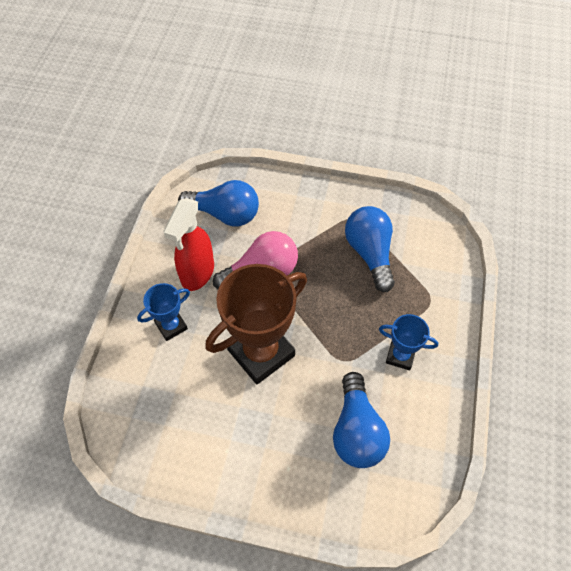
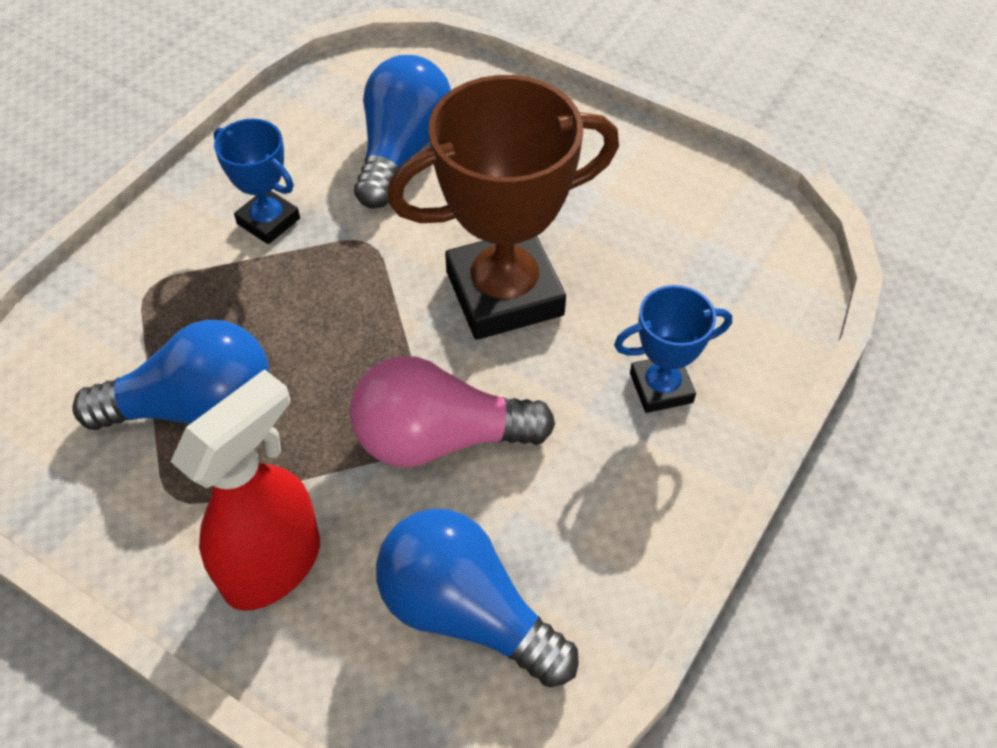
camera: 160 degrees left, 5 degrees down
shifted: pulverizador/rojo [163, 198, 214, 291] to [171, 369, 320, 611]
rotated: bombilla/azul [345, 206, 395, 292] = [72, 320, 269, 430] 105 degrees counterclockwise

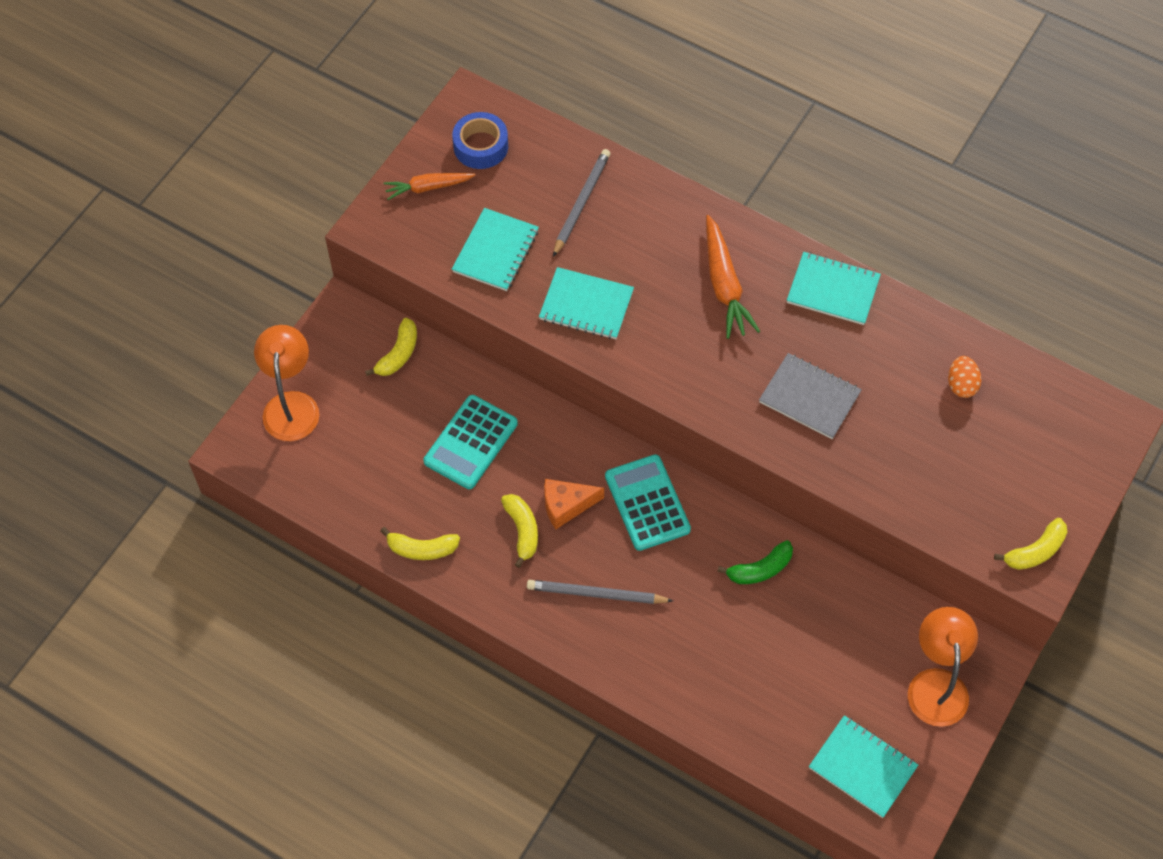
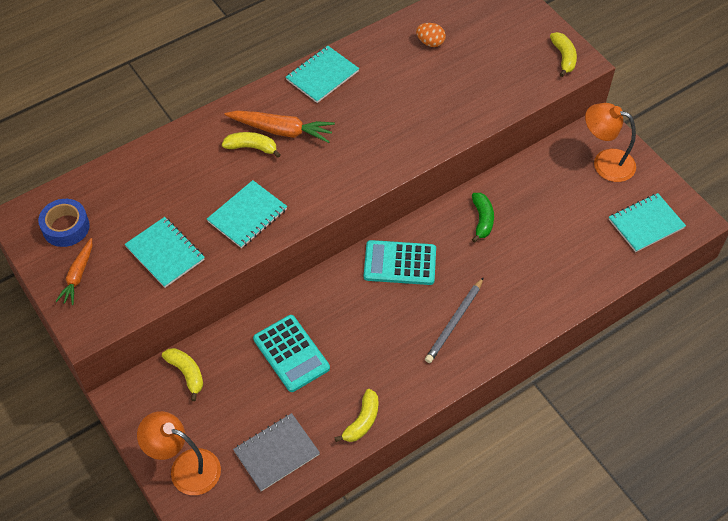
camera: 65 degrees left, 5 degrees down
gone: queso/naranja [544, 479, 604, 529]; lápiz/gris [553, 149, 610, 257]
shifted: plátano/amarillo [501, 494, 538, 568] to [222, 132, 280, 158]; cuaderno/gris [759, 353, 862, 439] to [233, 413, 320, 491]

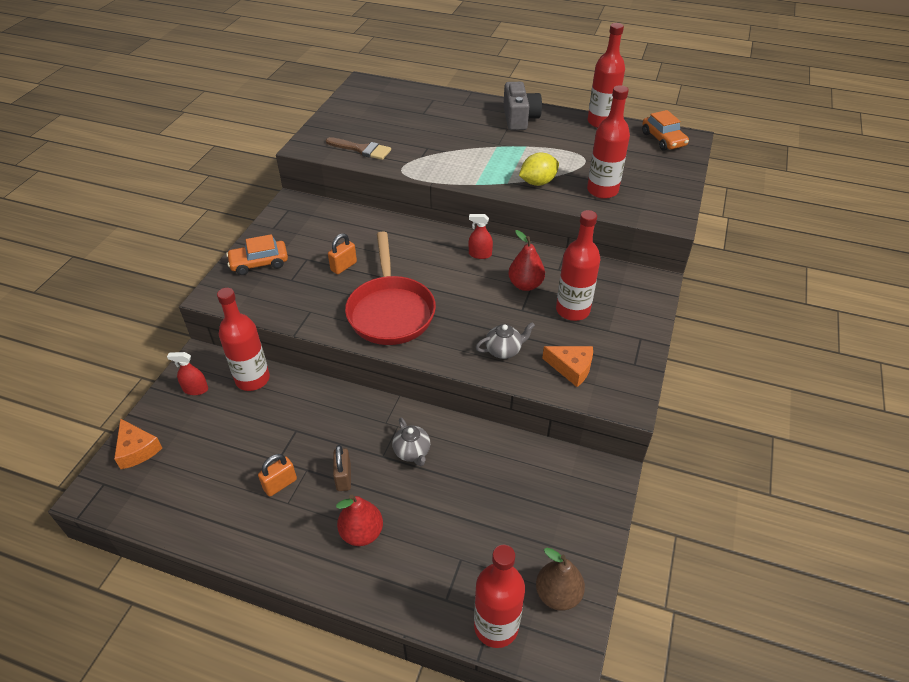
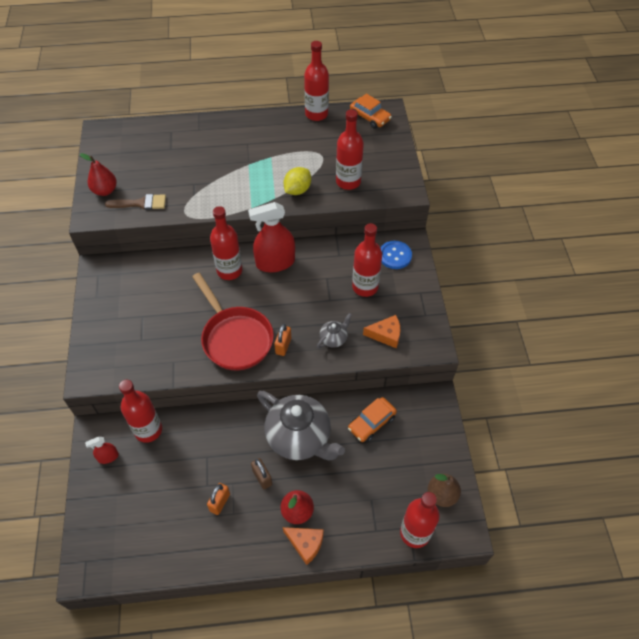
camera: 25 degrees left, 10 degrees up
gone: cámara/gris [503, 82, 542, 130]
new: botella/rojo [210, 206, 243, 280]; botón/azul [380, 241, 412, 269]
shifted: queso/naranja [114, 419, 162, 469] to [283, 527, 324, 565]; coche/naranja [226, 234, 288, 275] to [348, 397, 397, 442]; candado/naranja [328, 233, 357, 274] to [274, 324, 291, 356]; pera/rojo [508, 230, 545, 291] to [80, 153, 117, 196]
scaled: tetera/gris [392, 418, 430, 466] = [257, 390, 345, 461] x2.27; pulverizador/rojo [469, 214, 493, 259] = [248, 202, 295, 272] x2.11

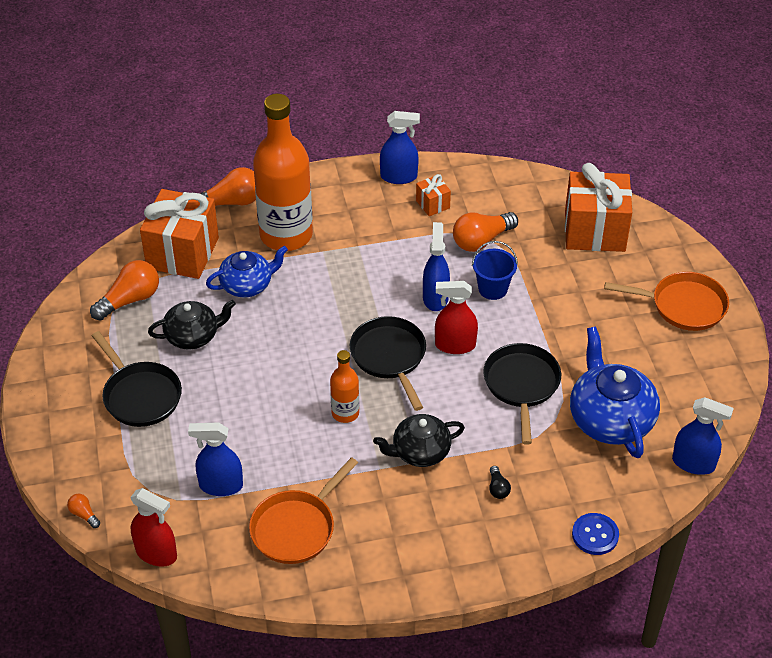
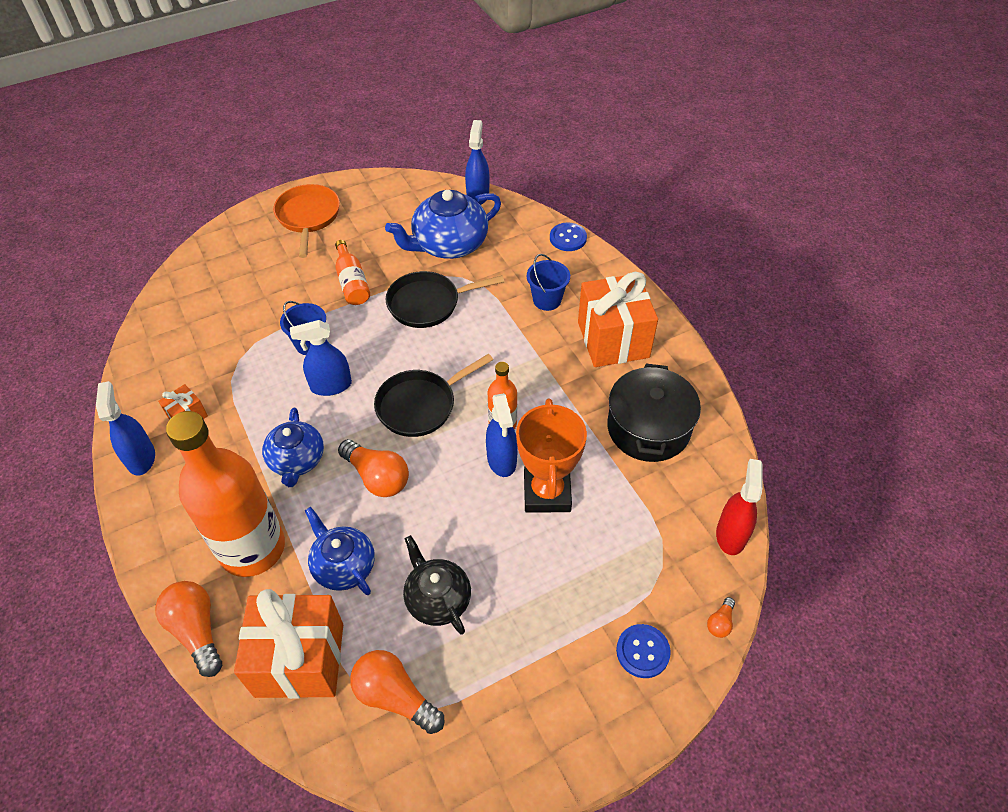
camera: 105 degrees left, 5 degrees up
gone: sartén/negro [92, 331, 182, 427]; tetera/negro [373, 414, 465, 467]; pulverizador/rojo [435, 281, 478, 354]
new: tetera/azul [262, 407, 324, 487]; botella/naranja [335, 240, 370, 305]; trofeo/naranja [516, 399, 587, 513]; botón/azul [616, 624, 671, 678]
shifted: pulverizador/azul [188, 422, 243, 496] to [486, 393, 518, 477]; bombilla/naranja [453, 212, 518, 252] to [338, 439, 409, 497]; regalo/naranja [565, 163, 632, 252] to [578, 272, 658, 367]
swapped: sartén/naranja [249, 457, 358, 564] to olla/negro [607, 364, 701, 462]; bombilla/negro [489, 466, 511, 499] to balde/azul [527, 254, 570, 311]

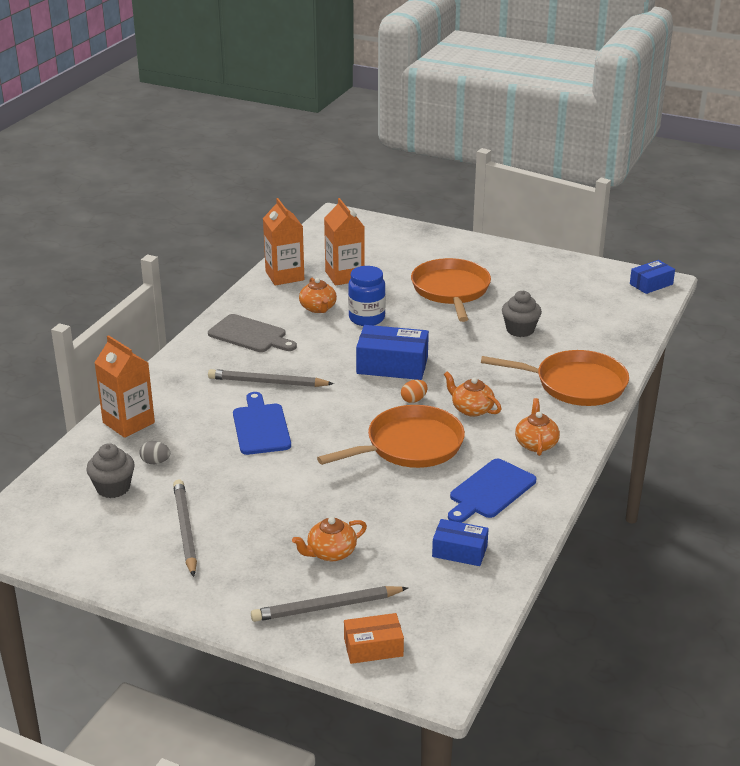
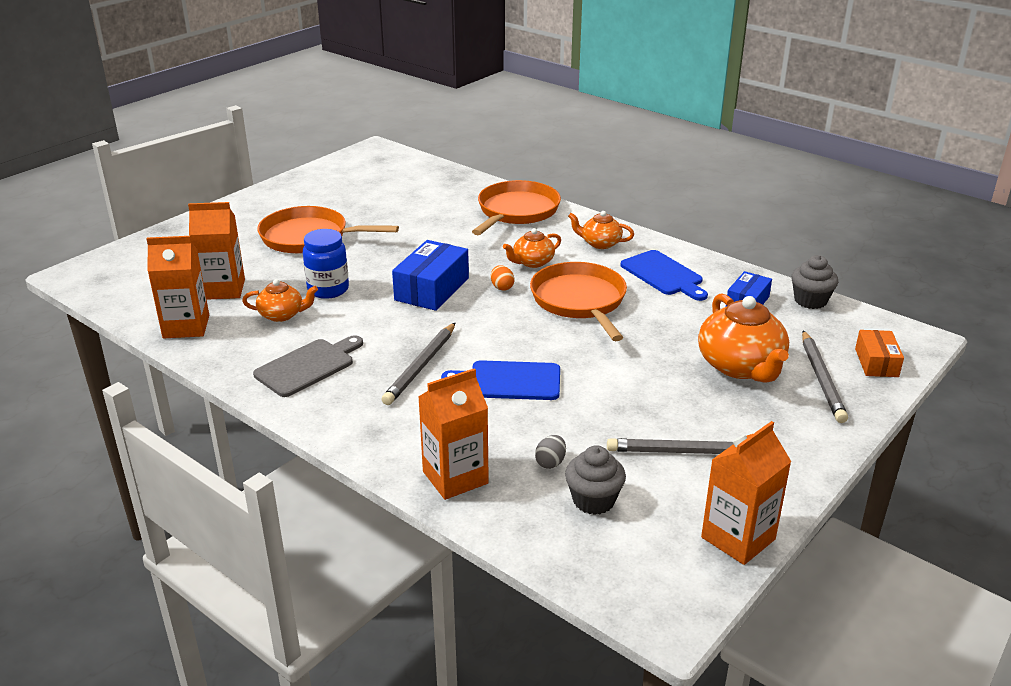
camera: 75 degrees left, 0 degrees up
gone: caja/azul [630, 260, 675, 294]
new: cartón de leche/naranja [701, 421, 792, 565]
shifted: magdalena/gris [502, 291, 542, 337] to [791, 255, 838, 309]
scaled: tetera/naranja [292, 517, 367, 561] = [698, 293, 789, 383] x1.80

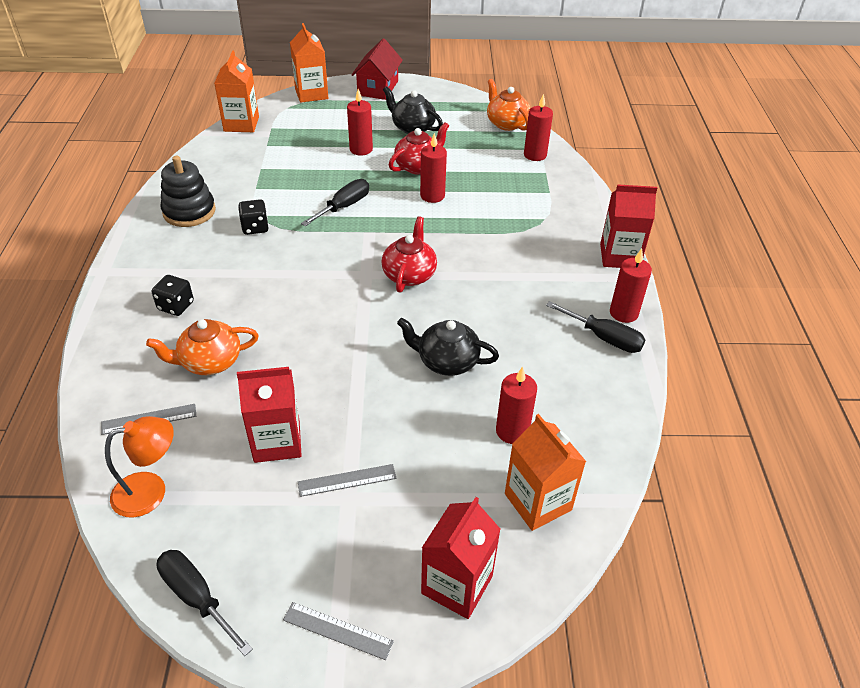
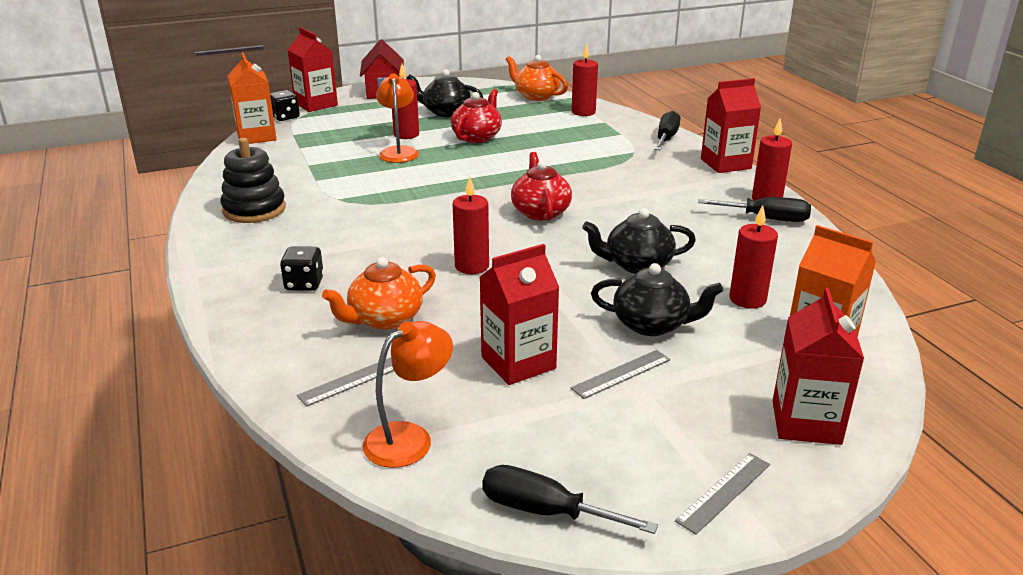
camera: 20 degrees left, 15 degrees down
new: lámpara/naranja [376, 74, 419, 163]; tetera/negro [591, 263, 723, 336]
shifted: dado/negro [238, 199, 269, 235] to [270, 90, 300, 121]; destornillador/negro [301, 179, 369, 226] to [654, 111, 681, 150]; vela/rojo [420, 133, 447, 203] to [453, 176, 489, 274]
repainted: cartón de leche/naranja [290, 23, 328, 103] to cartón de leche/rojo [288, 27, 338, 112]
rotated: regla/gris [283, 602, 394, 660] = [675, 453, 770, 534] 45 degrees counterclockwise

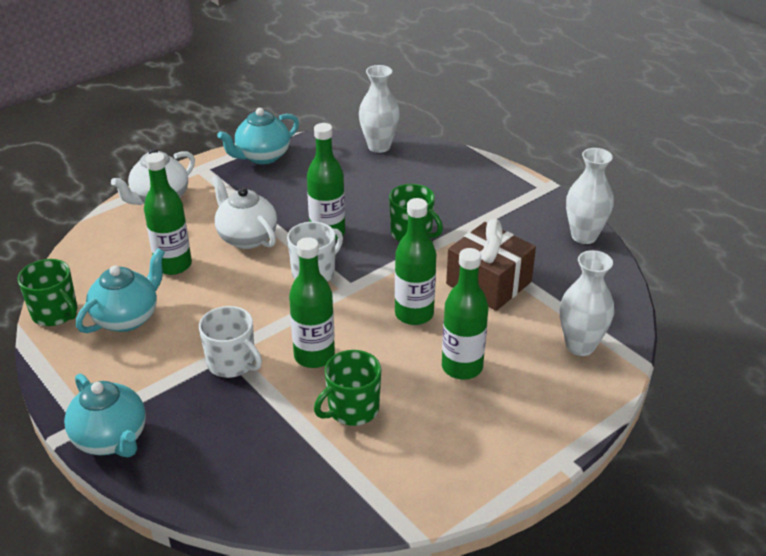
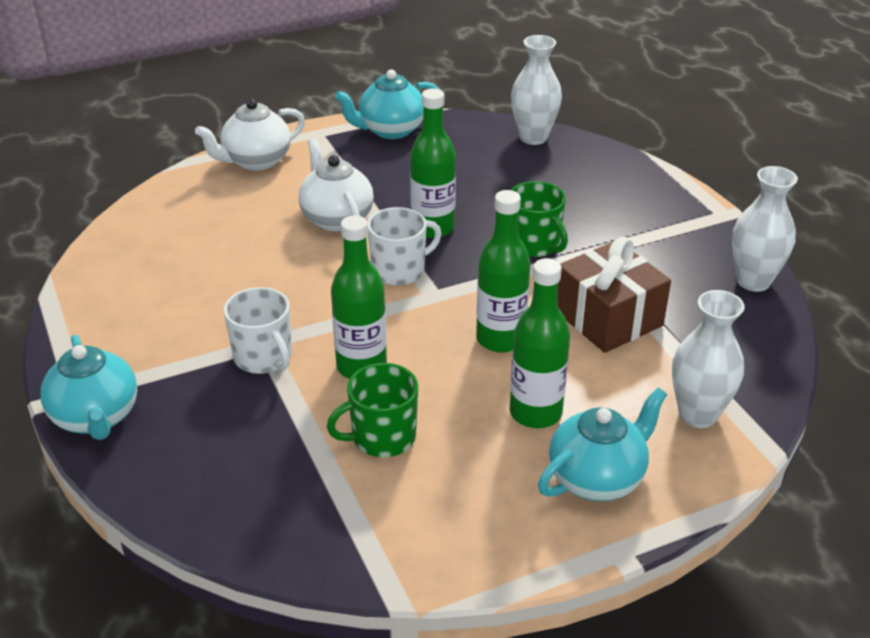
camera: 15 degrees right, 0 degrees up
gone: taza/verde [18, 259, 77, 326]; botella/verde [144, 153, 192, 275]
shifted: tetera/turquesa [76, 248, 165, 333] to [538, 387, 668, 501]

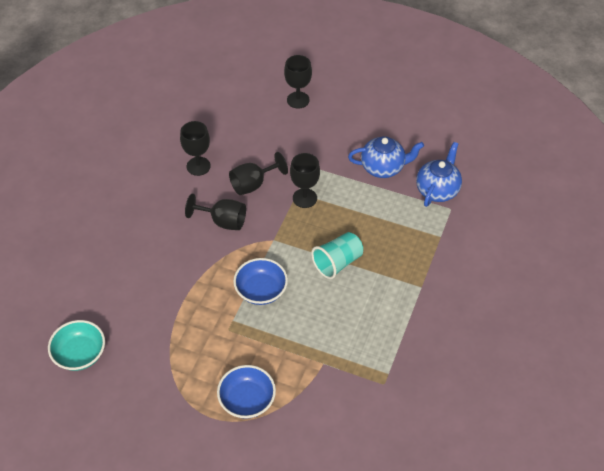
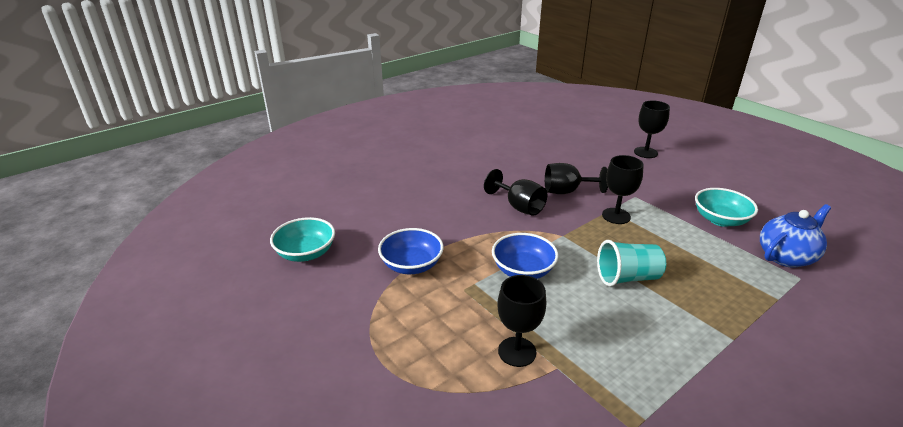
camera: 30 degrees right, 20 degrees down
shifted: copa/negro [180, 121, 211, 176] to [497, 275, 546, 367]; cuenco/azul [217, 365, 276, 419] to [378, 228, 444, 274]
swapped: tetera/azul [348, 136, 424, 178] to cuenco/turquesa [695, 188, 758, 227]

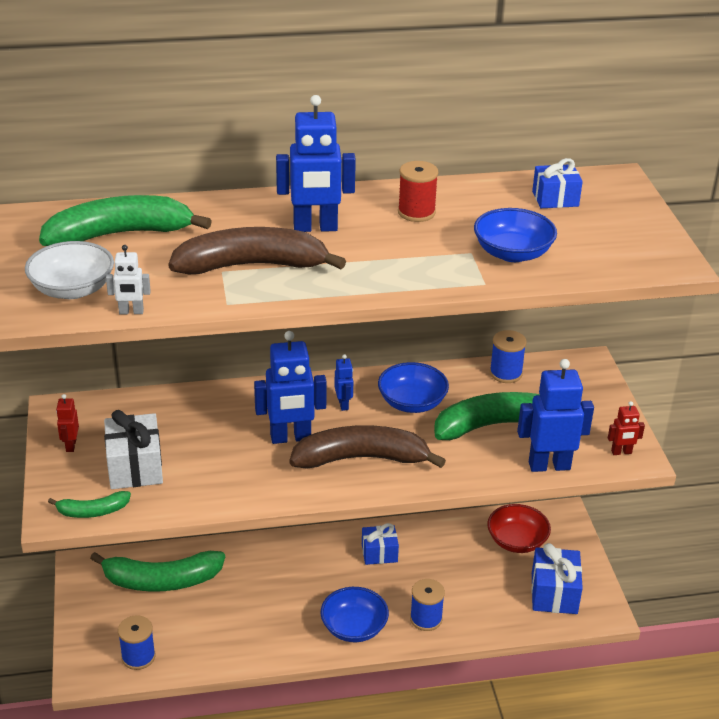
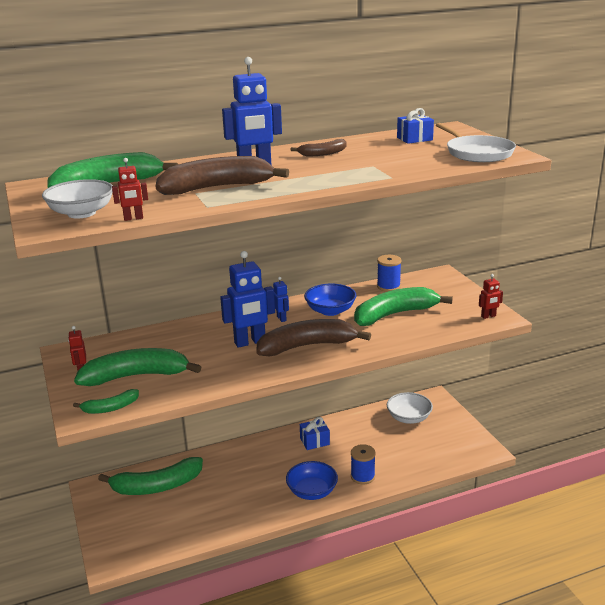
camera: 10 degrees left, 10 degrees down
gone: carrete/azul [118, 615, 156, 670]; cuenco/azul [474, 208, 557, 262]; robot/azul [517, 359, 594, 472]; regalo/azul [531, 543, 583, 614]
new: sartén/blanco [436, 123, 516, 162]
swapped: regalo/blanco [104, 410, 163, 489] to plátano/verde [74, 348, 201, 386]; carrete/rojo [398, 161, 438, 222] to plátano/marrón [291, 139, 347, 157]
repainted: robot/blanco [106, 245, 151, 314] to robot/rojo [112, 158, 148, 221]; cuenco/rojo [487, 504, 551, 553] to cuenco/blanco [387, 392, 433, 424]

